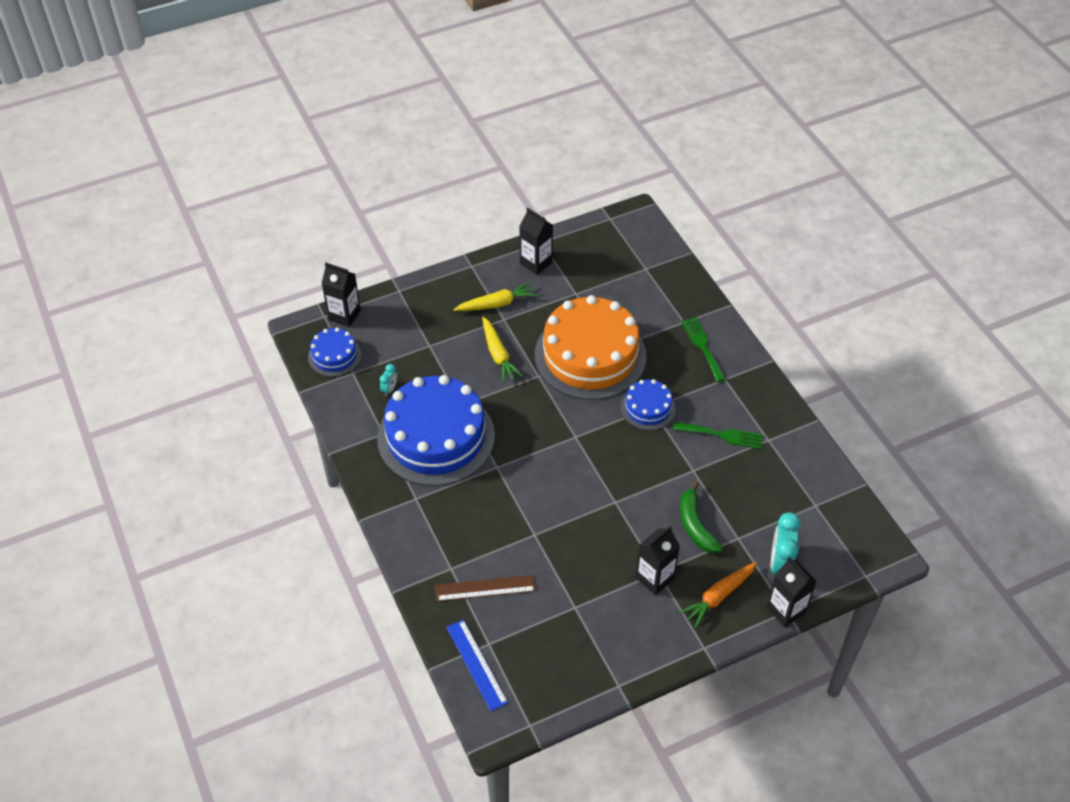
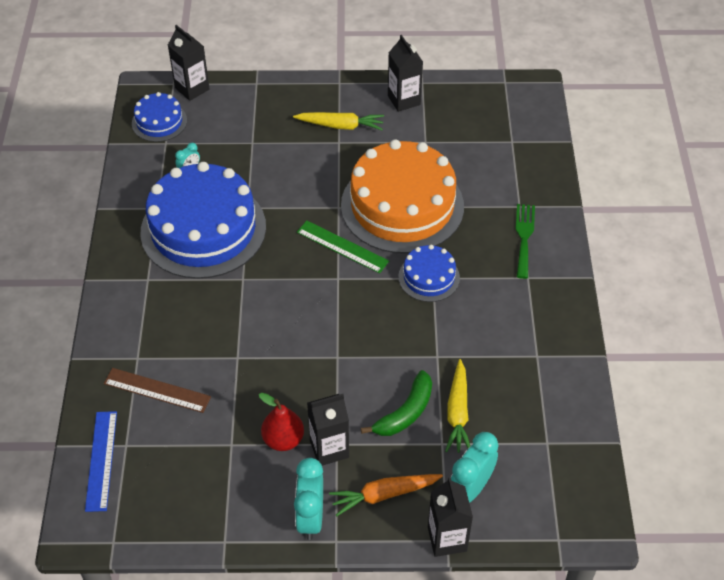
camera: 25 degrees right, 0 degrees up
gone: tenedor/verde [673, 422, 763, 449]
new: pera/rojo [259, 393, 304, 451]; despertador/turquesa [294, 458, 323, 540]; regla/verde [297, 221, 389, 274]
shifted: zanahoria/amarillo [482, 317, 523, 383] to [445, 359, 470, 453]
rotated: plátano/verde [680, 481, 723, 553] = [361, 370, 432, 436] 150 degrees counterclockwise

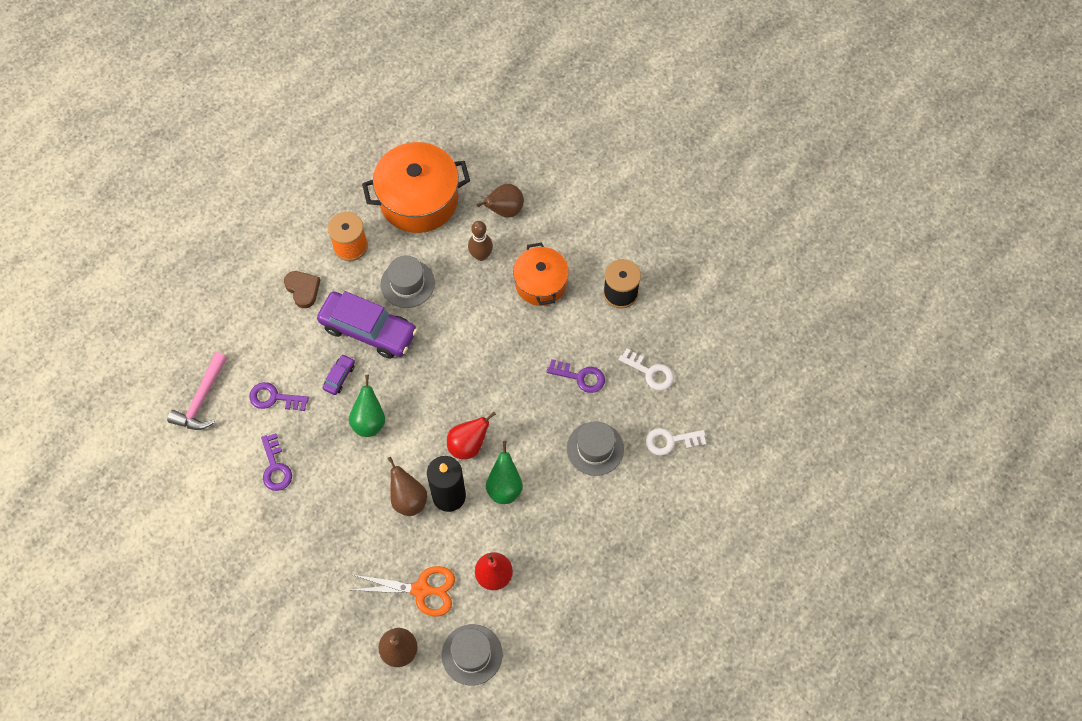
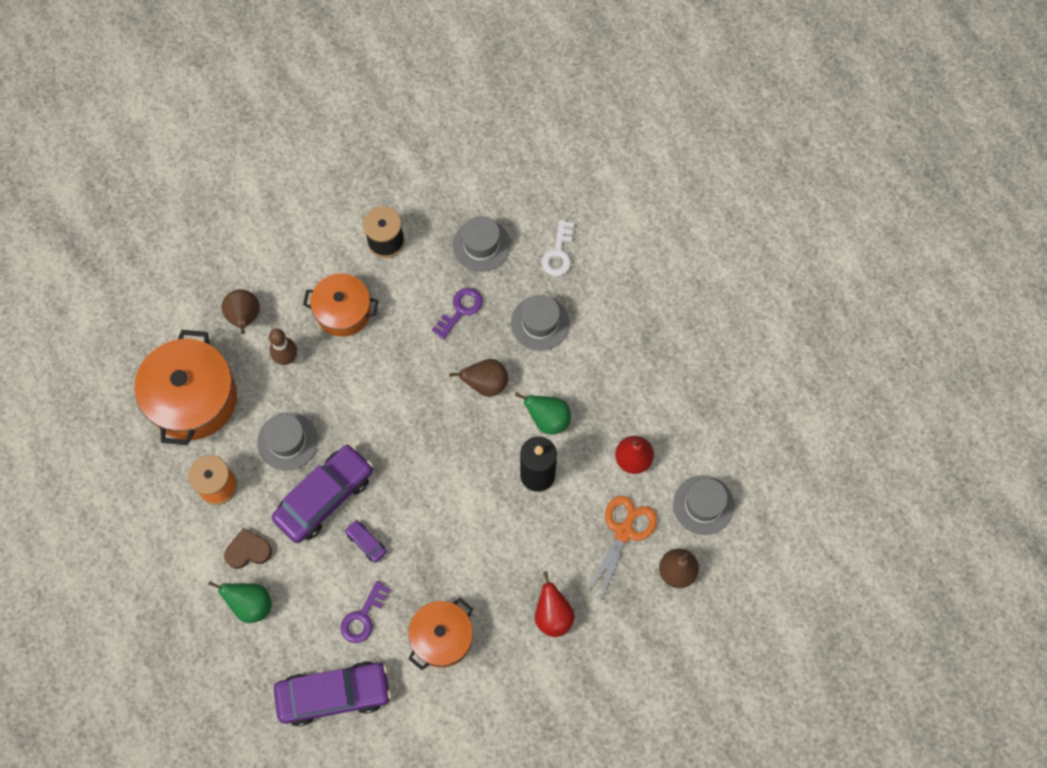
camera: 70 degrees left, 5 degrees up
shifted: pera/verde [349, 375, 385, 437] to [208, 581, 272, 623]; pera/marrón [387, 456, 427, 516] to [449, 359, 508, 397]; pera/rojo [447, 411, 496, 459] to [535, 571, 575, 637]
swapped: martillo/rosa [167, 352, 227, 430] to coche/morado [273, 661, 391, 726]; llave/morado [261, 433, 292, 491] to olla/naranja [408, 598, 473, 670]; llave/blanco [619, 349, 674, 390] to sombrero/gris [453, 216, 510, 272]

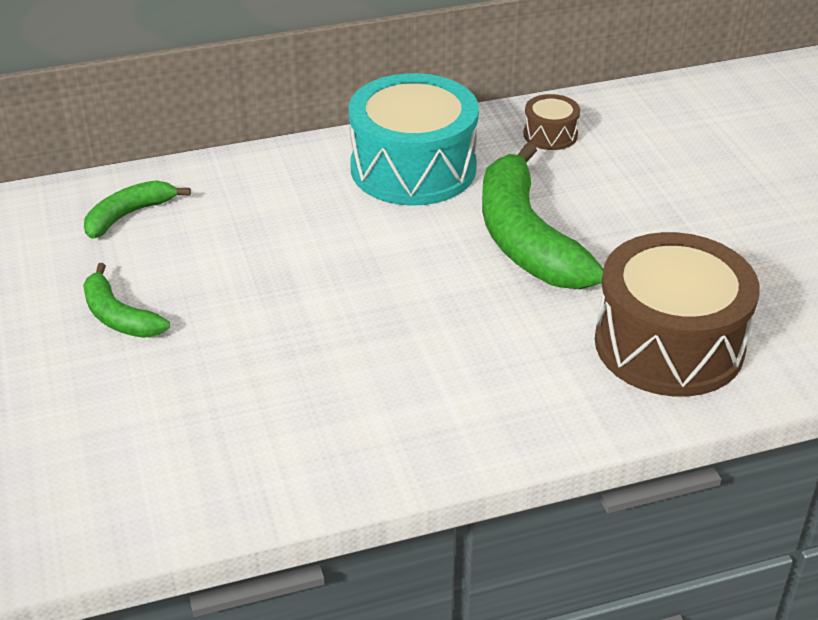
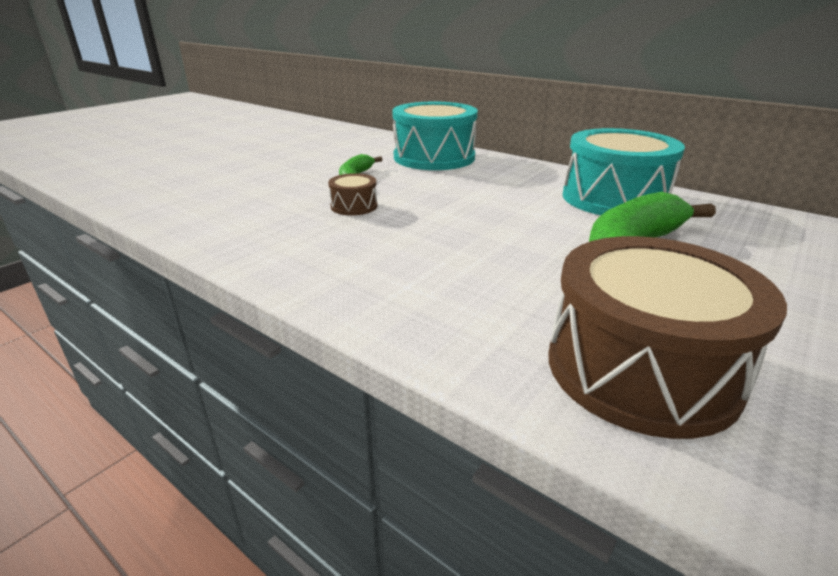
camera: 55 degrees right, 10 degrees down
shifted: tambor/marrón [523, 94, 580, 150] to [328, 173, 377, 215]
swapped: plátano/verde [84, 180, 191, 239] to tambor/turquesa [392, 102, 478, 170]

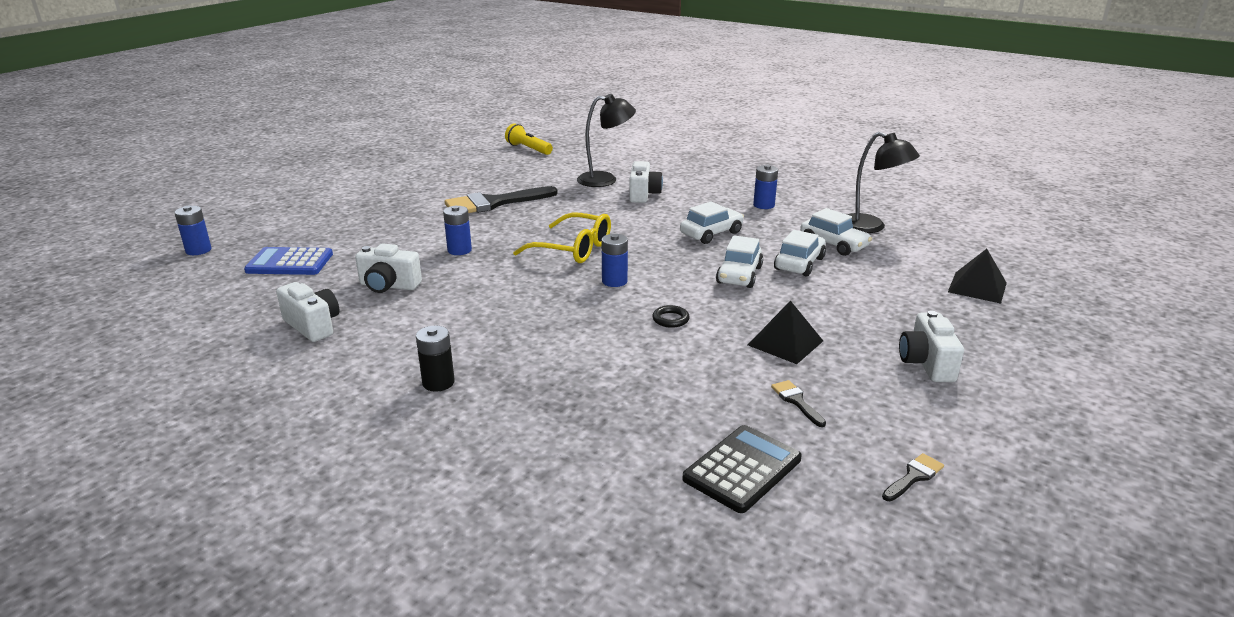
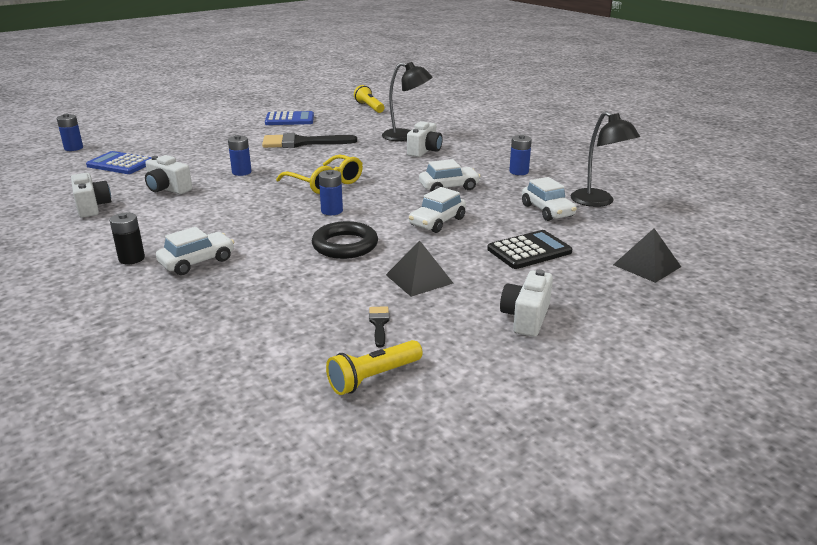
camera: 20 degrees right, 0 degrees up
gone: pincel/negro [882, 453, 944, 501]
new: calculadora/azul [265, 111, 314, 125]; lámpara de mano/amarillo [326, 340, 423, 395]
shifted: calculadora/negro [682, 425, 802, 513] to [487, 230, 572, 269]; coche/blanco [774, 230, 826, 277] to [156, 227, 234, 275]
scaled: anillo/negro [653, 305, 690, 328] = [312, 221, 378, 259] x2.07

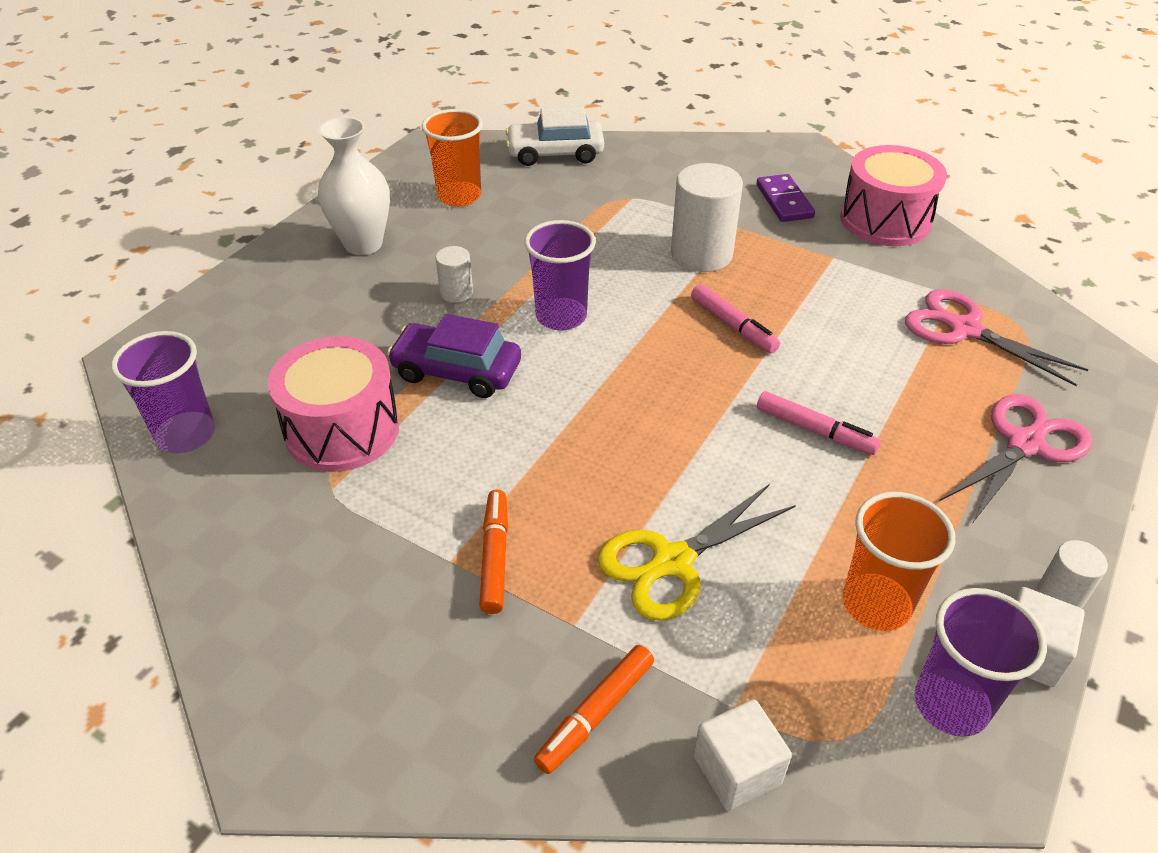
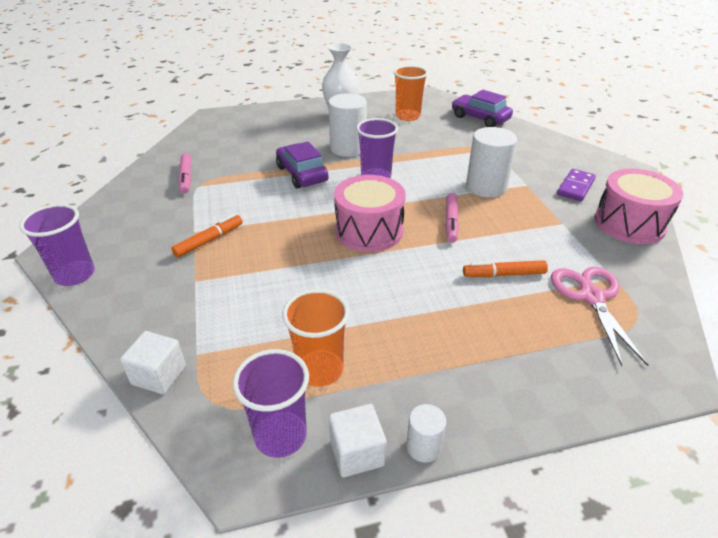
camera: 45 degrees right, 5 degrees down
gone: tijeras/amarillo [598, 484, 796, 621]; tijeras/rosa [939, 394, 1092, 522]
shifted: vaso/morado [111, 331, 215, 454] to [19, 204, 95, 286]; tambor/rosa [268, 336, 399, 472] to [334, 175, 406, 252]; rotulador/naranja [534, 645, 654, 774] to [463, 260, 548, 277]; rotulador/rosa [757, 391, 881, 455] to [178, 153, 191, 194]
repainted: coche/blanco [505, 107, 604, 166] to coche/morado [452, 90, 513, 127]
scaled: cilindro/blanco [435, 246, 473, 303] = [328, 93, 367, 157] x1.97

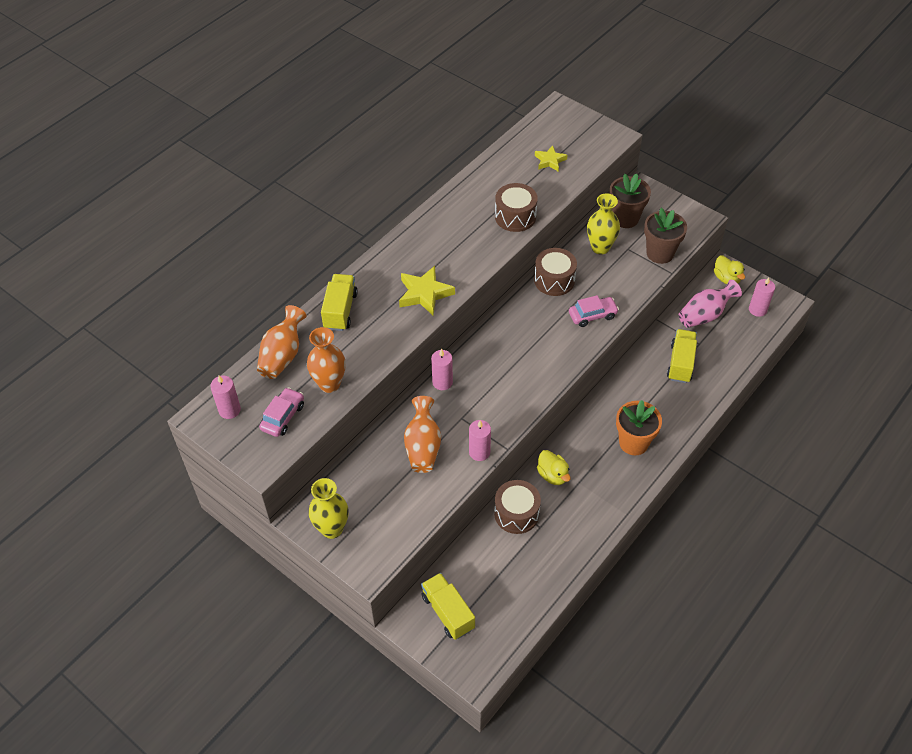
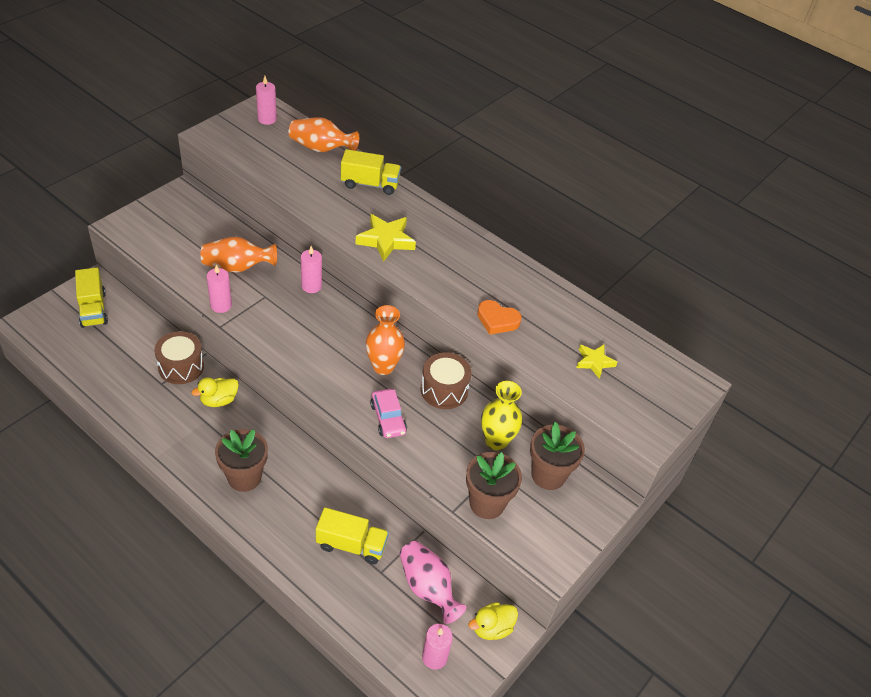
camera: 85 degrees right, 5 degrees down
gone: coche/rosa [259, 387, 304, 437]; florero/amarillo [309, 478, 349, 539]
shifted: florero/naranja [307, 327, 346, 393] to [366, 305, 405, 375]
swapped: tambor/marrón [495, 183, 538, 232] to corazón/naranja [477, 300, 522, 335]
repainted: maceta/naranja [616, 400, 662, 455] to maceta/marrón [215, 429, 268, 492]
rotated: camión/amarillo [421, 573, 475, 640] = [75, 268, 108, 328] 105 degrees clockwise

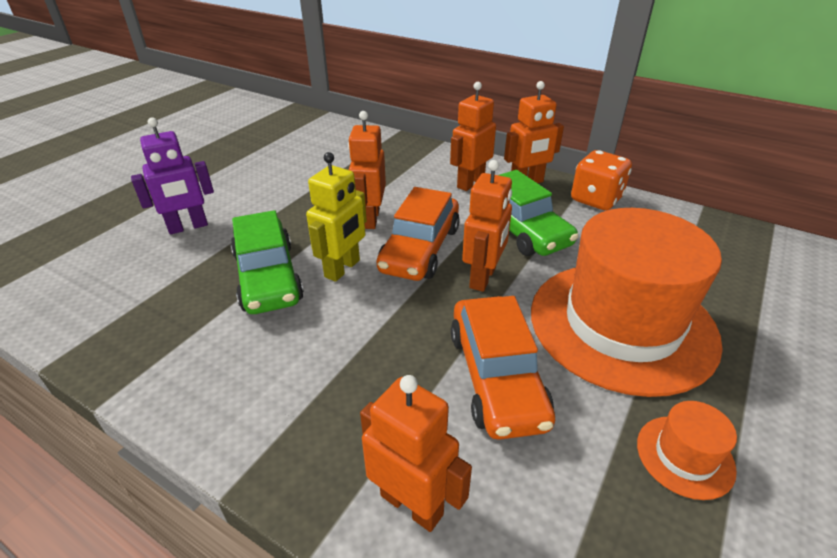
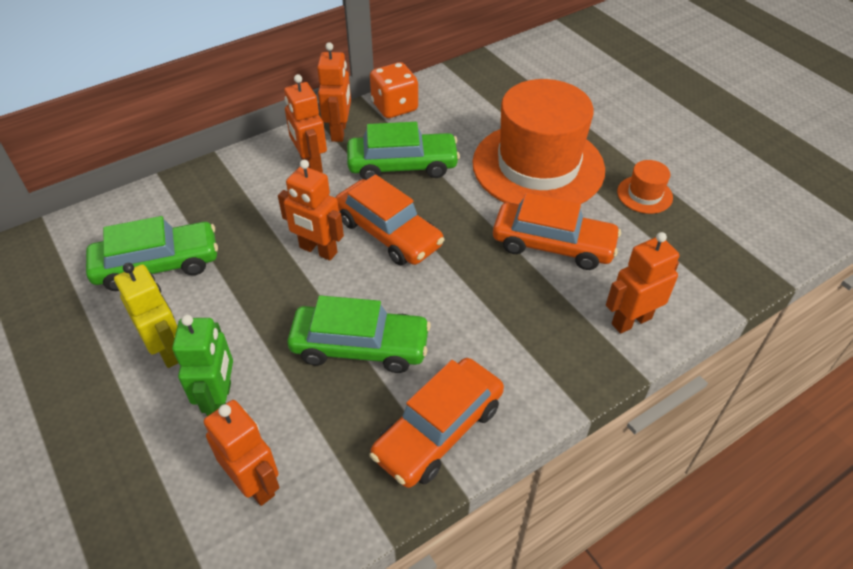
camera: 65 degrees left, 10 degrees up
new: coche/verde [86, 216, 218, 291]; coche/naranja [370, 358, 504, 488]
shifted: robot/amarillo [306, 152, 367, 282] to [114, 263, 178, 368]; robot/naranja [462, 160, 512, 292] to [204, 400, 280, 506]
repainted: robot/morado [131, 117, 214, 234] to robot/verde [172, 315, 233, 416]

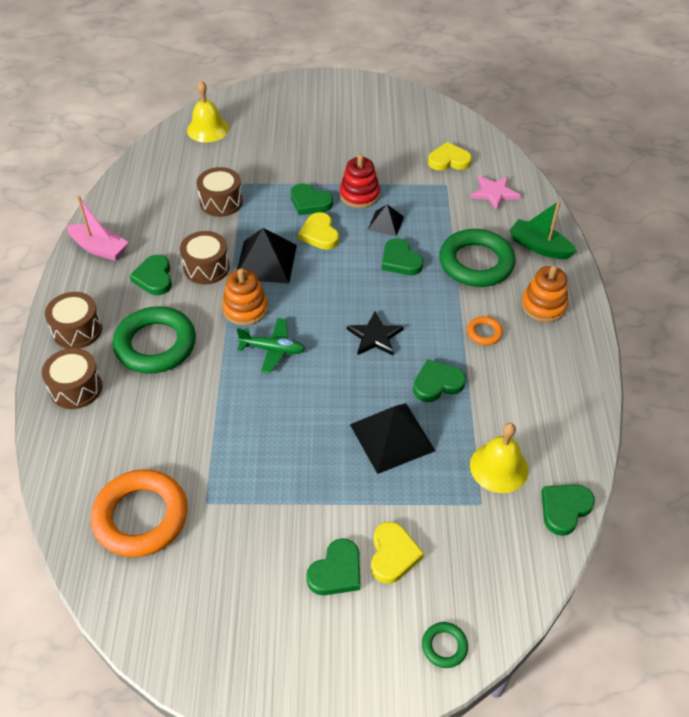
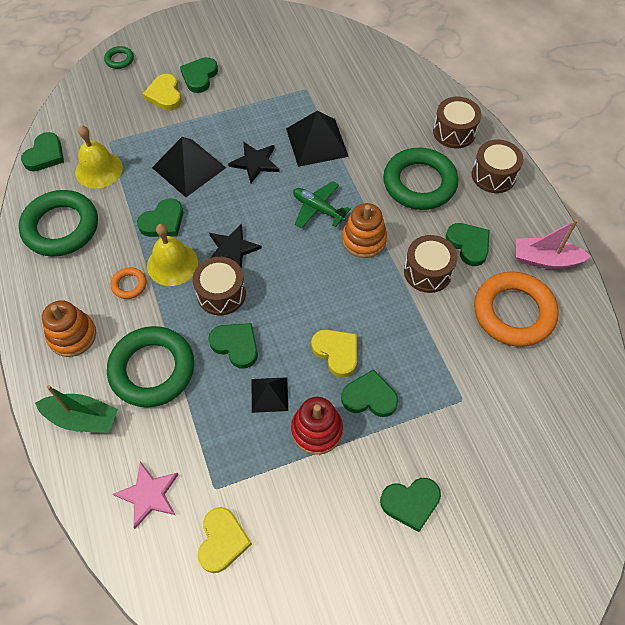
camera: 160 degrees right, 10 degrees up
new: anillo/verde [19, 190, 98, 257]; estrella/negro [228, 142, 279, 183]; corazón/verde [380, 478, 441, 532]
shifted: anillo/naranja [91, 469, 188, 557] to [474, 271, 559, 347]; campana/amarillo [187, 81, 229, 143] to [147, 224, 198, 286]; tambor/marrón [197, 167, 243, 217] to [192, 257, 246, 315]; pirámide/negro [237, 228, 297, 284] to [286, 111, 349, 167]
rotated: avión/verde [237, 318, 305, 374] = [293, 181, 351, 229] 45 degrees clockwise; corazón/amarillo [428, 142, 472, 171] = [198, 507, 252, 573] 60 degrees counterclockwise

